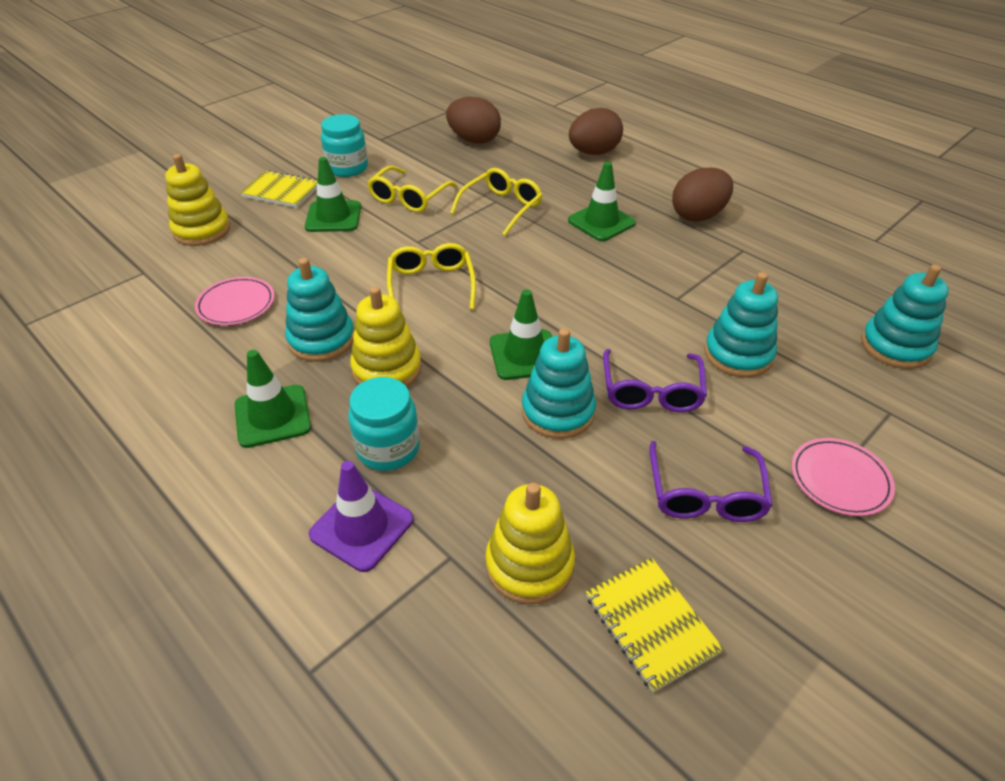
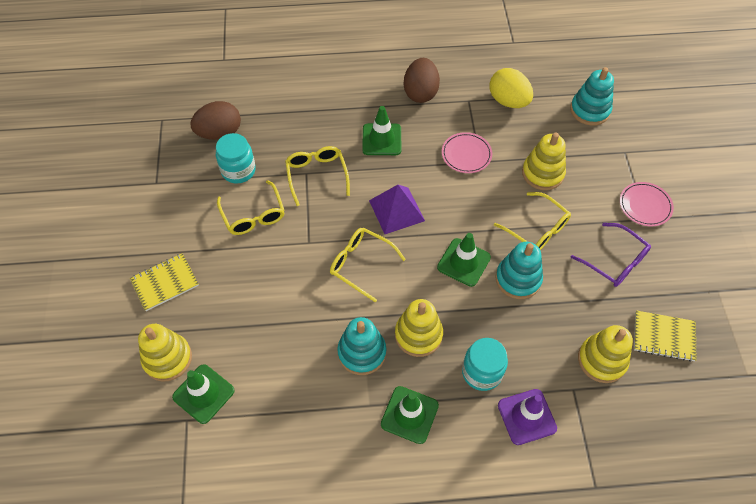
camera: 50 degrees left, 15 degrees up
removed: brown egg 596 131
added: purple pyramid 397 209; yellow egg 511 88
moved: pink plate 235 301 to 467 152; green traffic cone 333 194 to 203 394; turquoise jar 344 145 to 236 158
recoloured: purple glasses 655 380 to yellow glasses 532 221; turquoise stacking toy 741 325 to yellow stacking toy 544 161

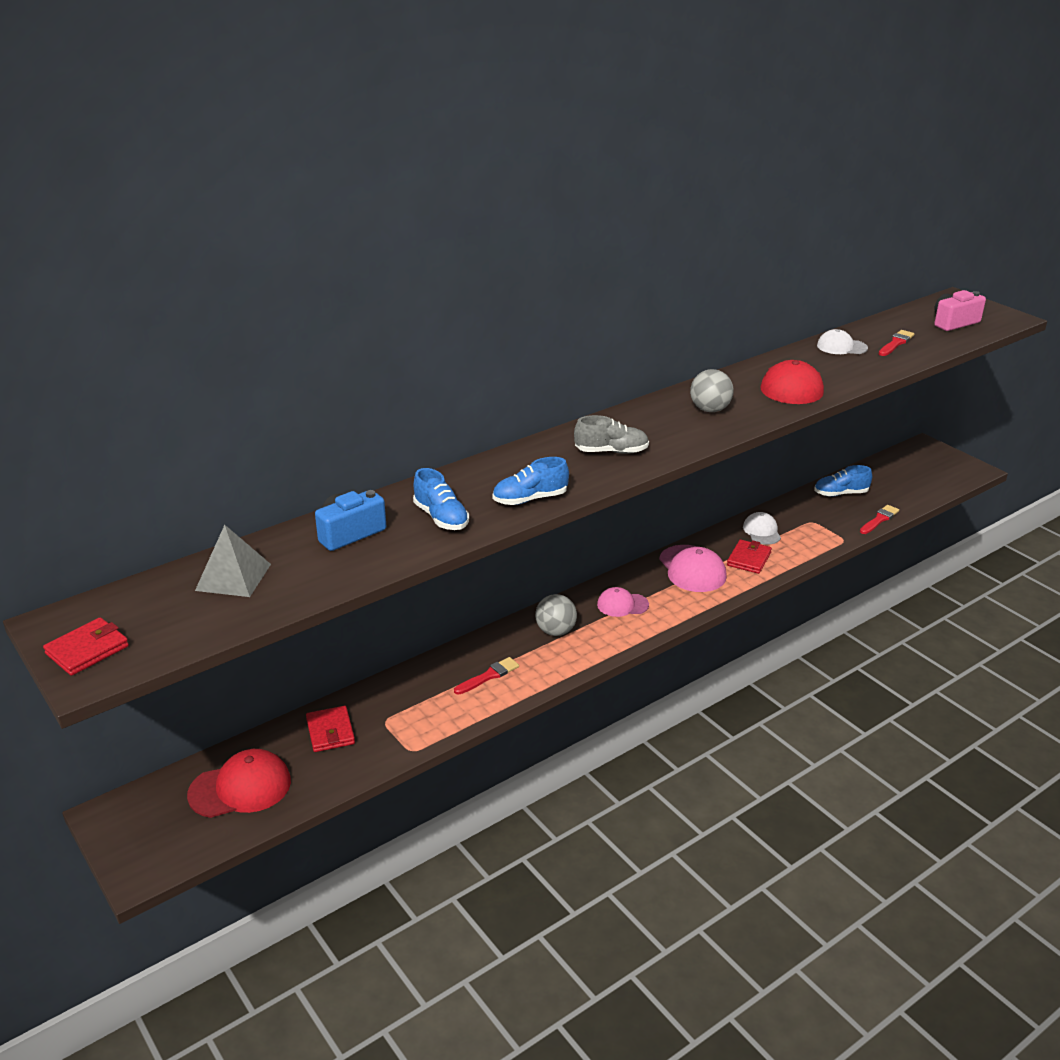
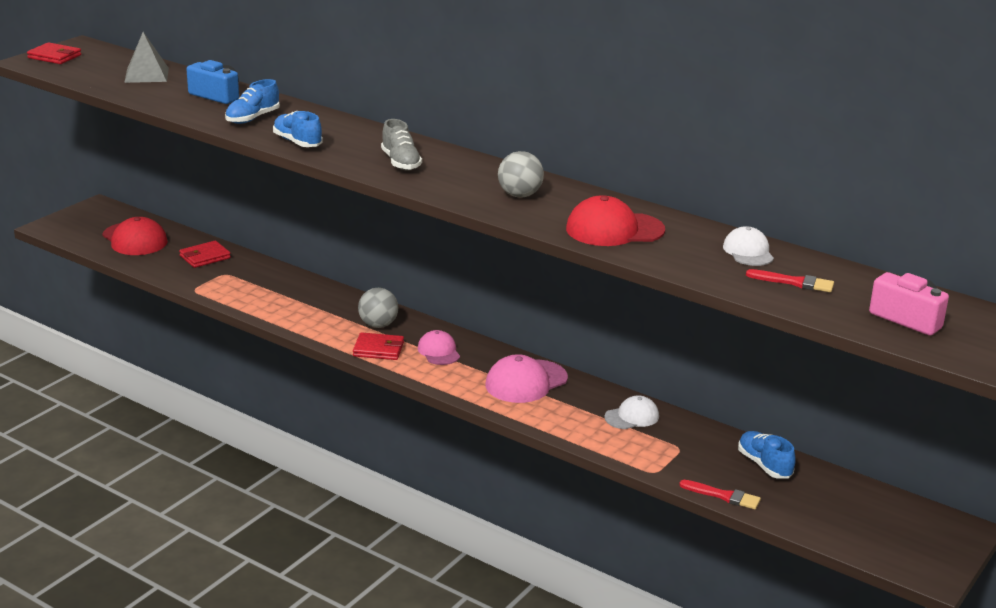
camera: 70 degrees right, 5 degrees down
removed: red brush 486 676
moved: red wallet 749 557 to 378 346

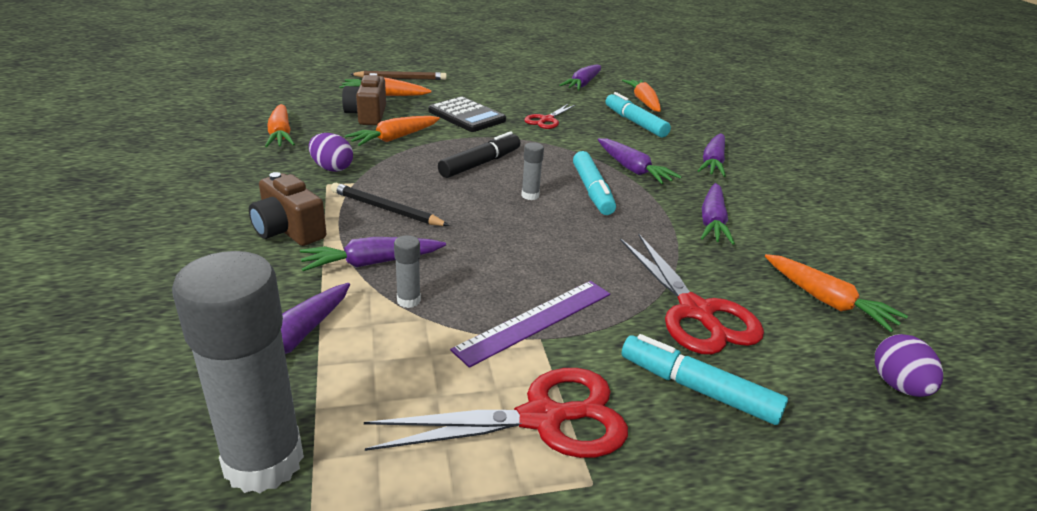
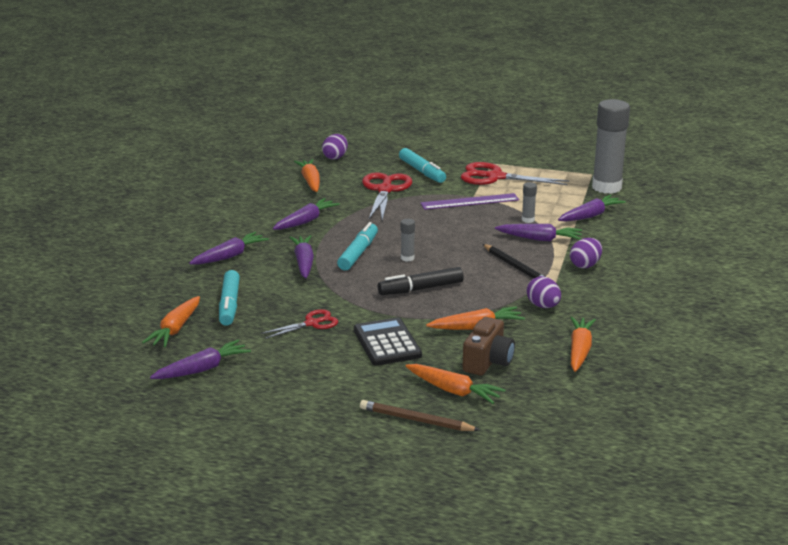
camera: 150 degrees left, 5 degrees down
replaced: brown camera 287 209 to purple egg 586 253

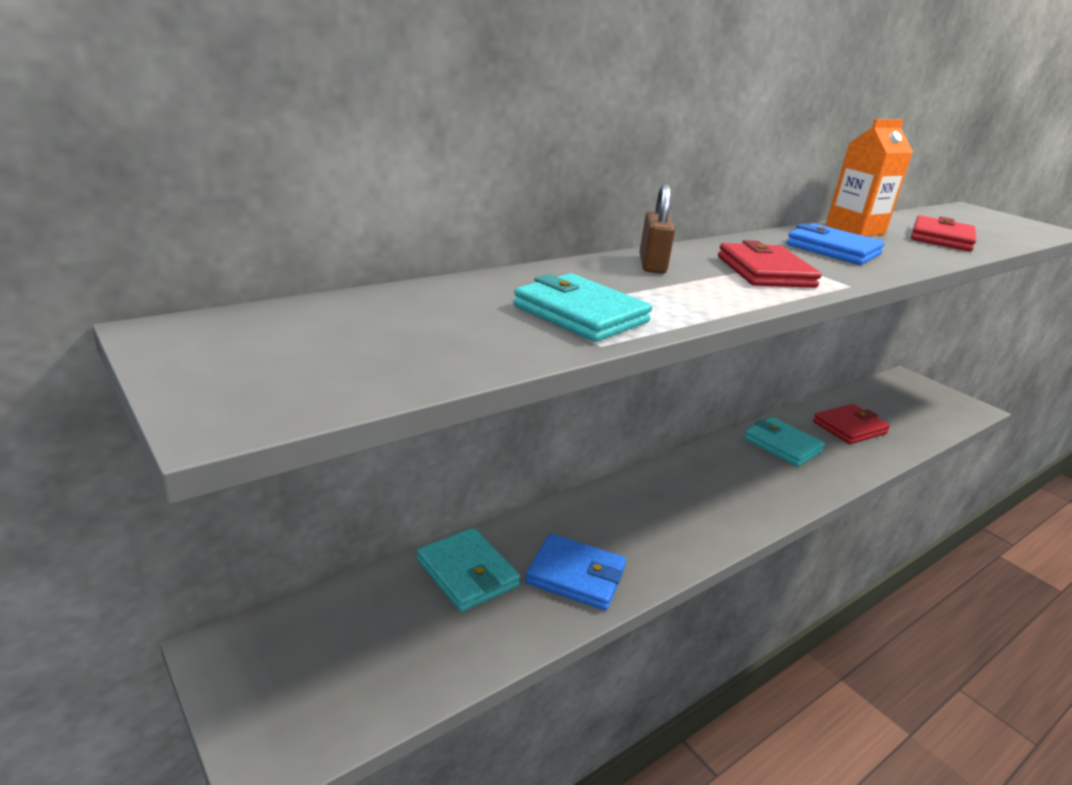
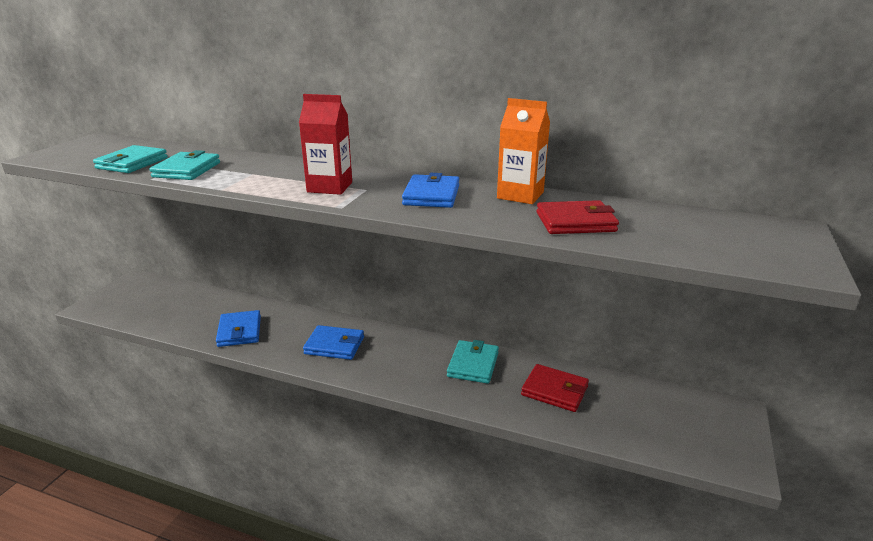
camera: 60 degrees right, 0 degrees up
removed: brown padlock 657 229
added: blue wallet 333 342
moved: turquoise wallet 468 570 to 130 159
replaced: red wallet 770 264 to red carton 325 144

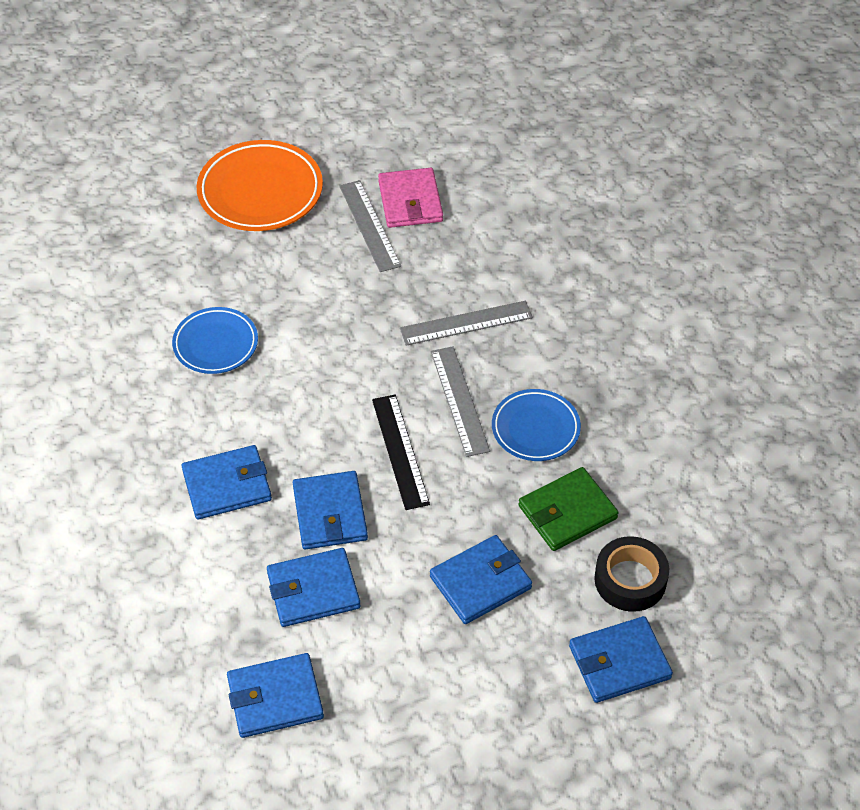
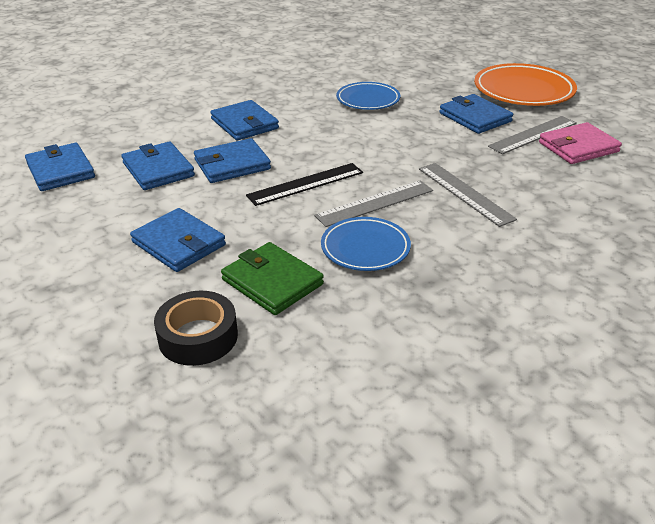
camera: 75 degrees right, 15 degrees down
moved: blue wallet 621 659 to 476 114

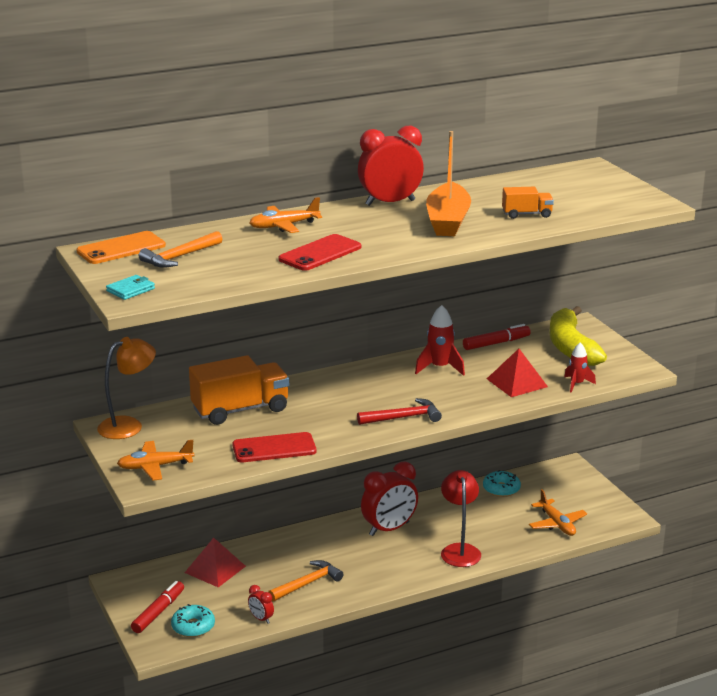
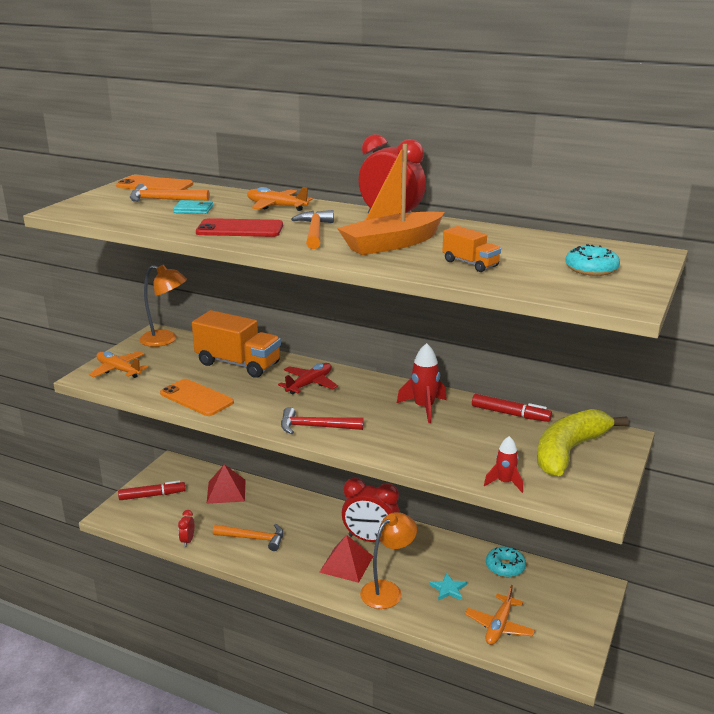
camera: 50 degrees right, 0 degrees up
added: red plane 308 379; orange hammer 312 229; turquoise star 448 587
moved: turquoise wallet 130 287 to 193 207; turquoise donut 193 620 to 593 260; red pyramid 517 373 to 346 559
recoloured: red phone 274 447 to orange phone 197 397; red lamp 461 518 to orange lamp 388 560
turned: red hammer 399 411 = 322 420 150 degrees clockwise

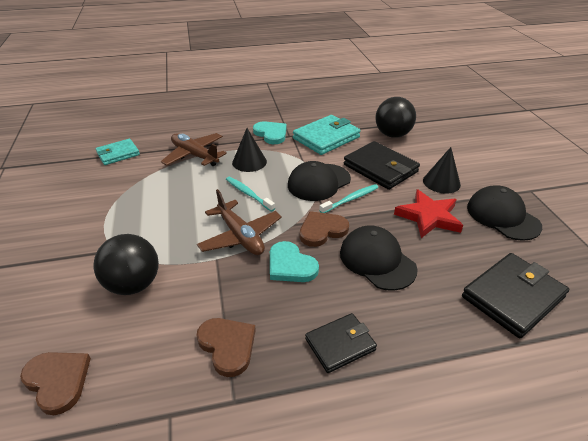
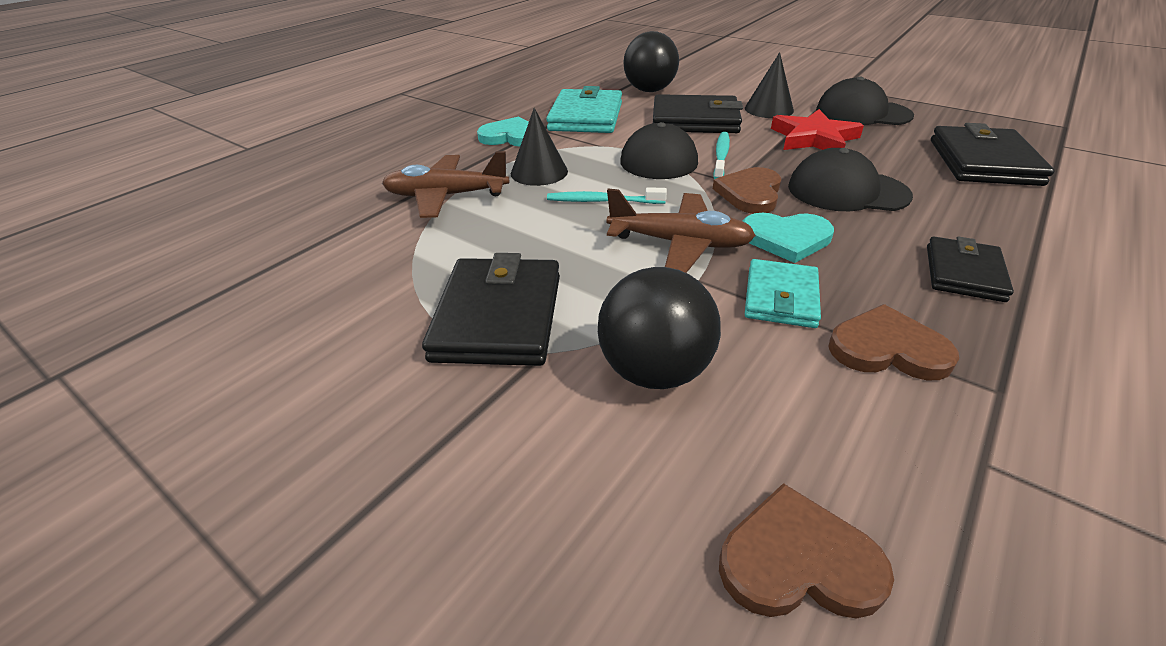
camera: 40 degrees left, 0 degrees up
added: black wallet 491 309
moved: turquoise wallet 118 152 to 783 293

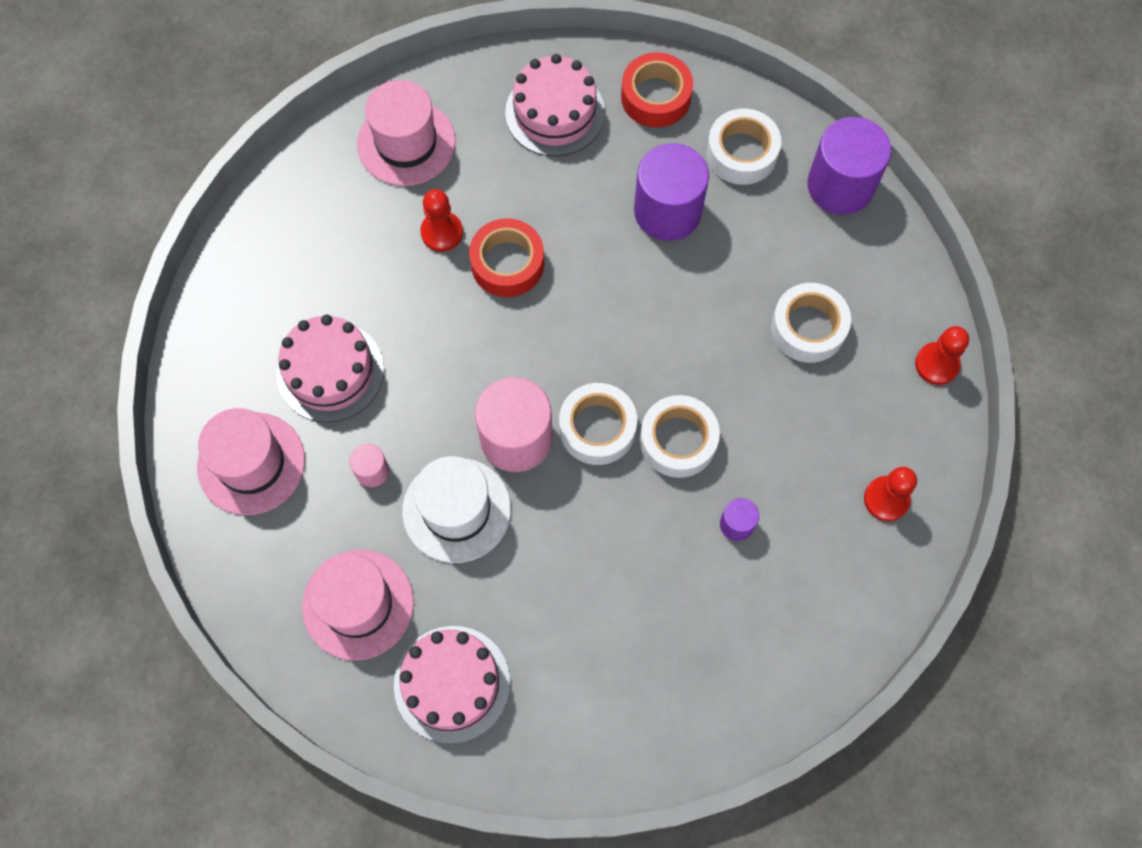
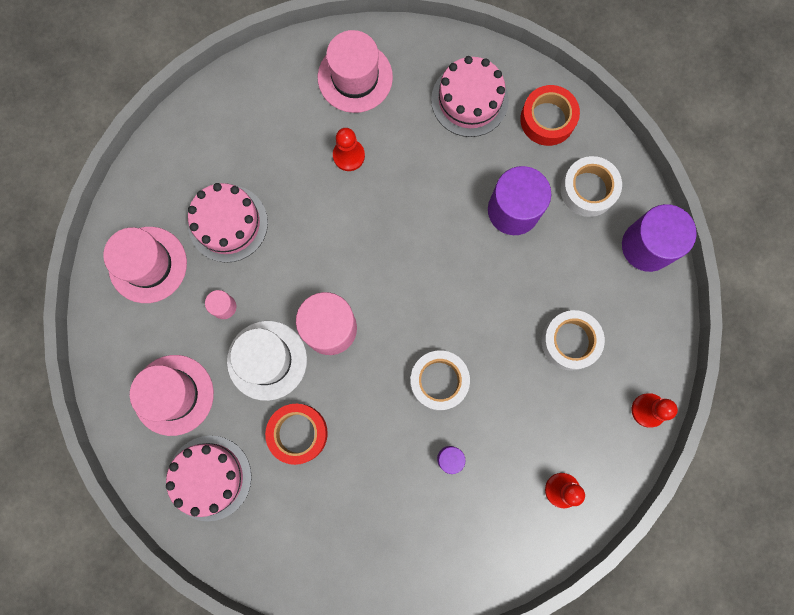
camera: 25 degrees right, 10 degrees up
removed: white tape 598 424
moved: red tape 506 257 to 296 434

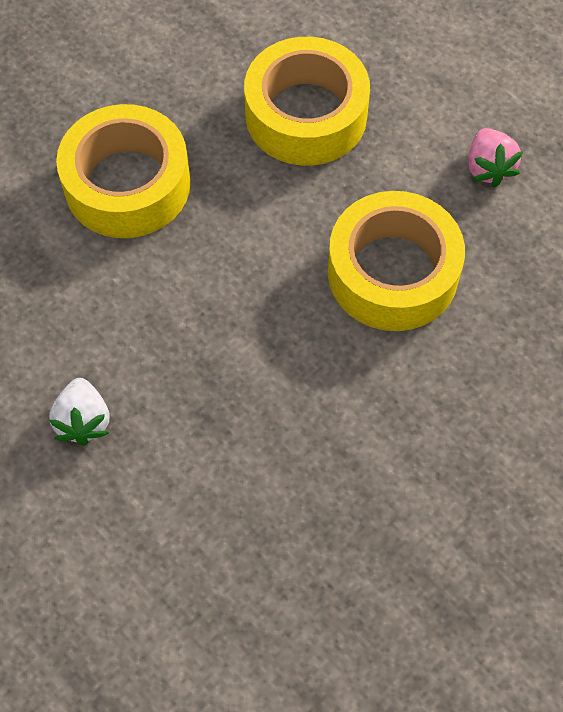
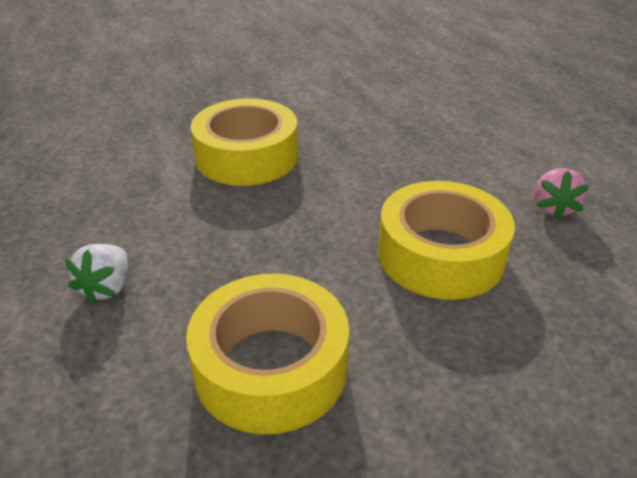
camera: 20 degrees right, 25 degrees down
moved: yellow tape 307 101 to 267 354

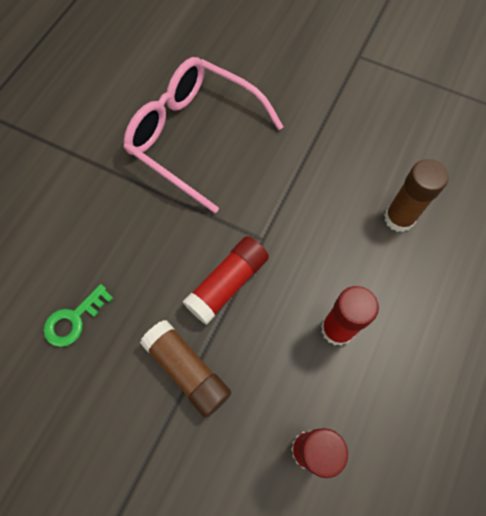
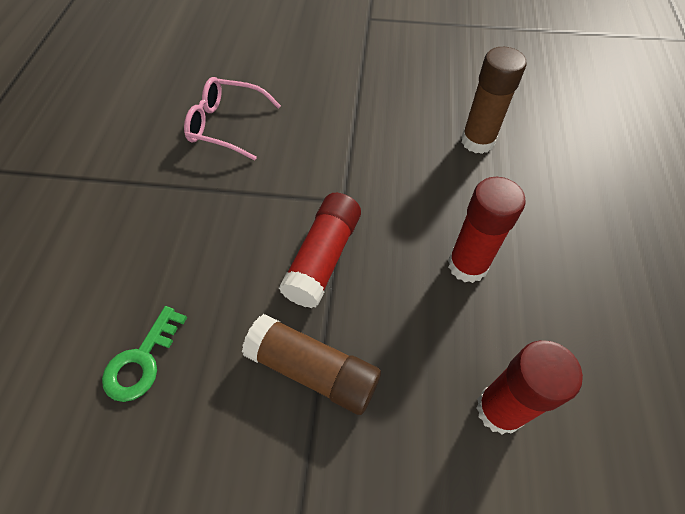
camera: 20 degrees left, 10 degrees down
resized: pink glasses 203 135 = 232 119 x0.56

